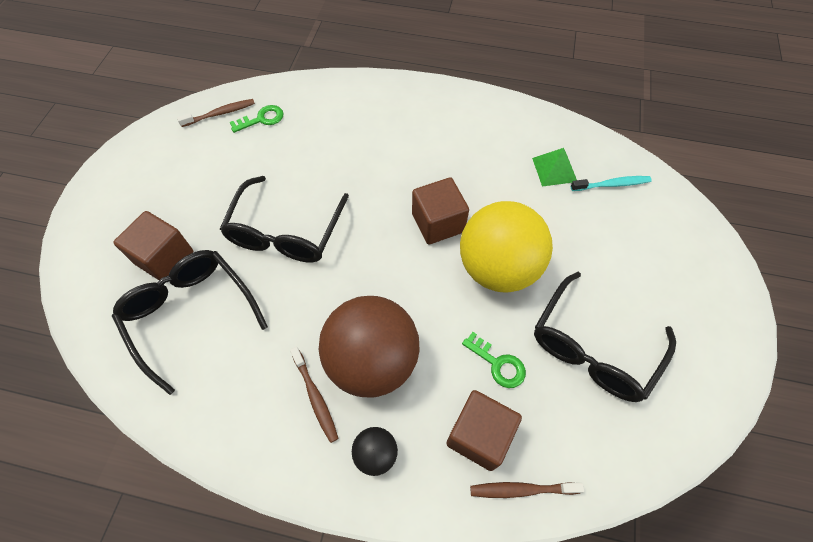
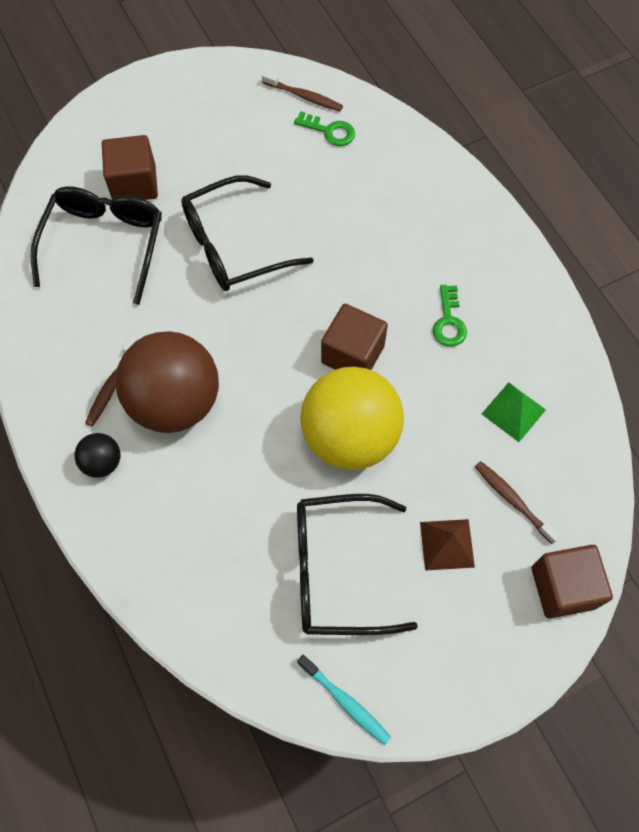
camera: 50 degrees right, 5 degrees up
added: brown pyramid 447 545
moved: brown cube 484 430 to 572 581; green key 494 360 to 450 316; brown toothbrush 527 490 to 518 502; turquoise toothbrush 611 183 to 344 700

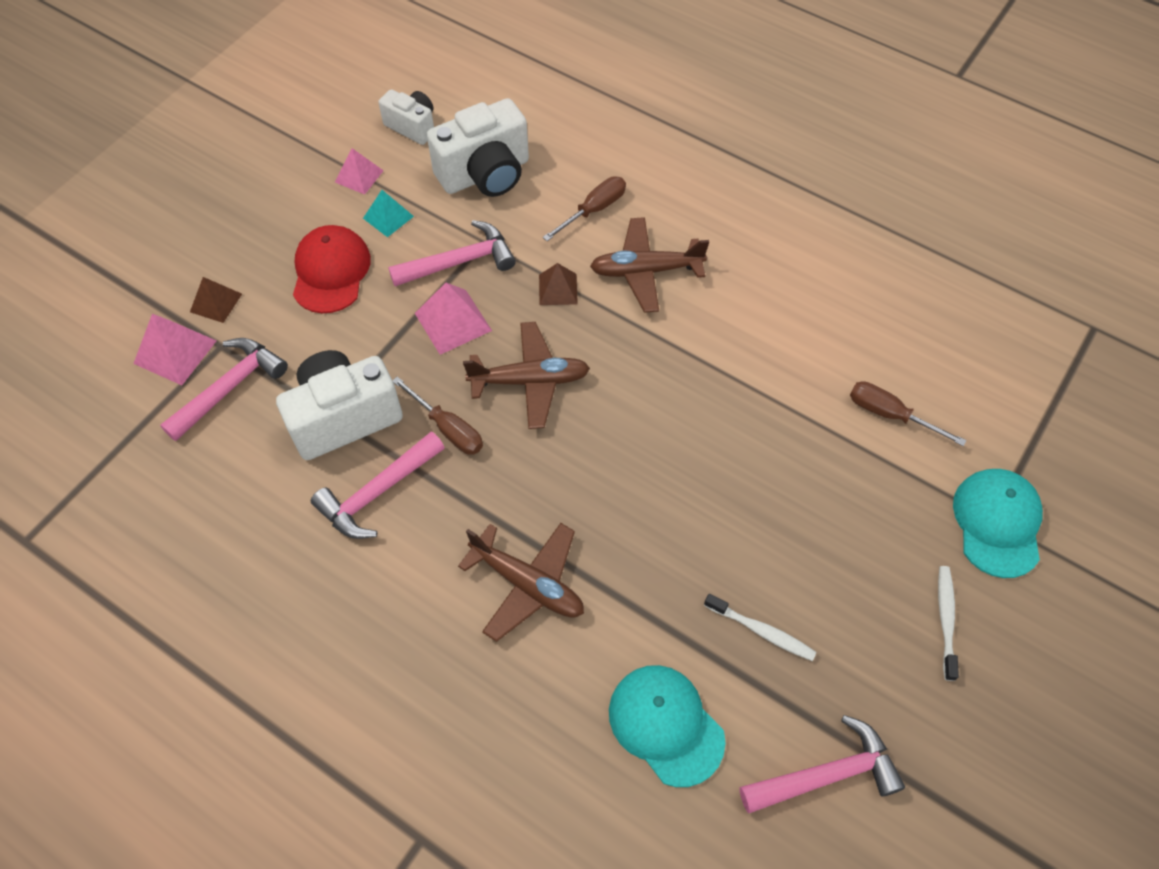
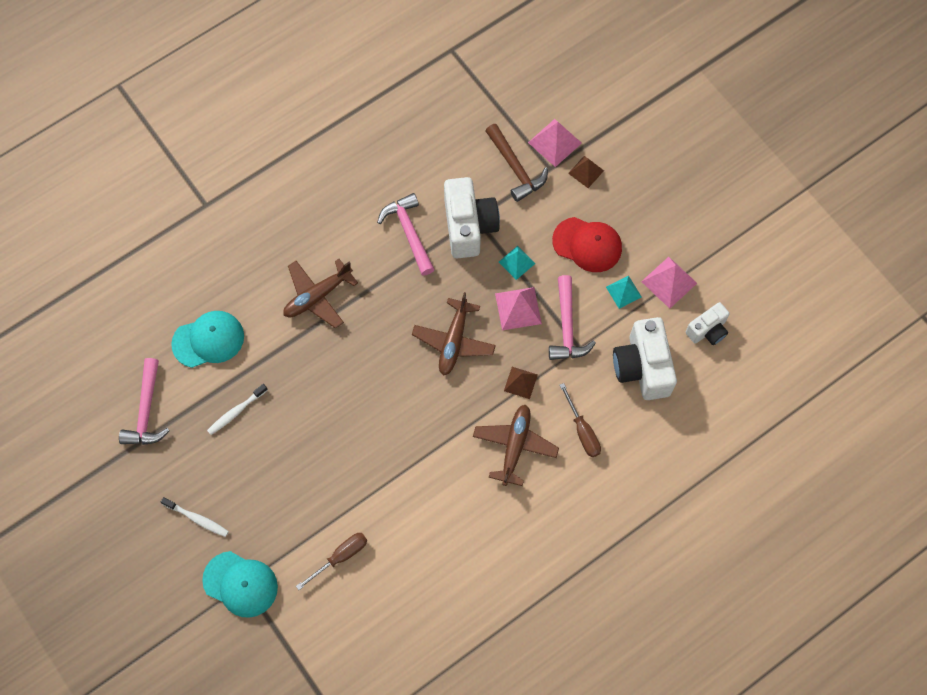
camera: 110 degrees right, 10 degrees up
removed: brown screwdriver 437 415
added: turquoise pyramid 517 263
recoloured: pink hammer 224 389 to brown hammer 517 163
resized: pink pyramid 359 171 = 669 283 x1.50

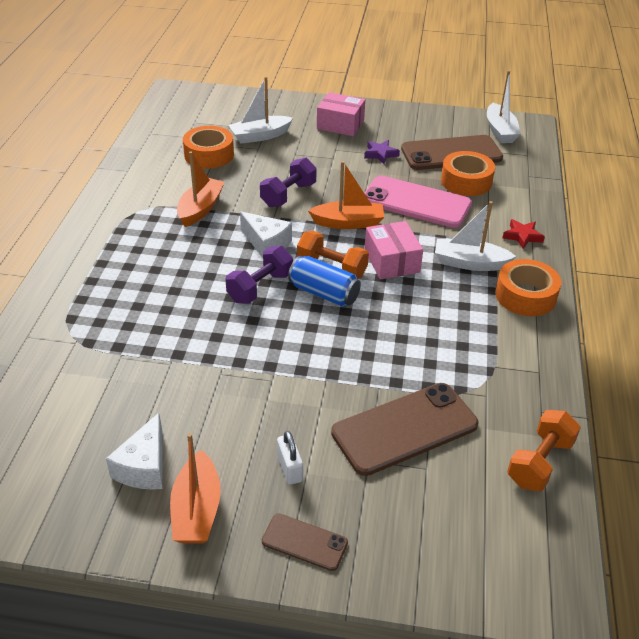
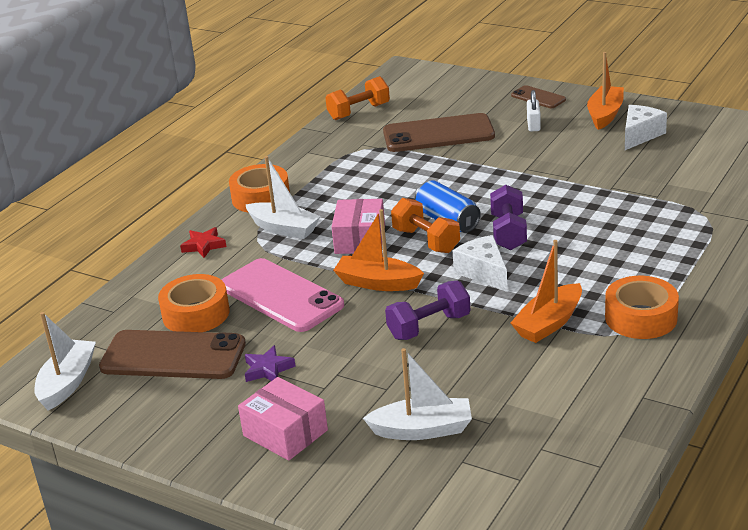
camera: 155 degrees left, 10 degrees down
moved: orange tape 208 147 to 642 307
turned: purple dumbbell 259 274 = 508 217 60 degrees counterclockwise

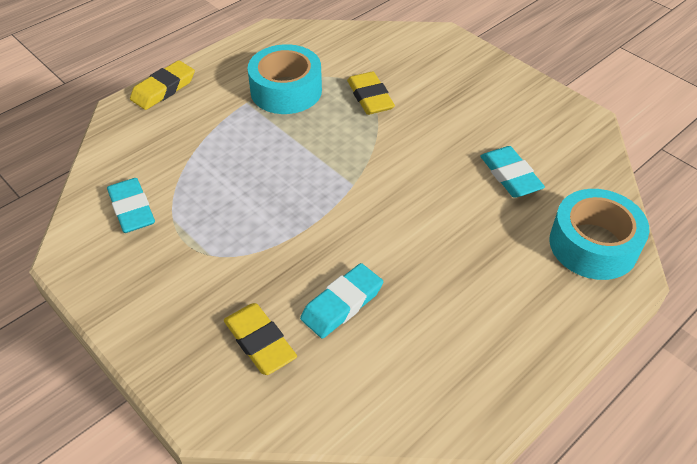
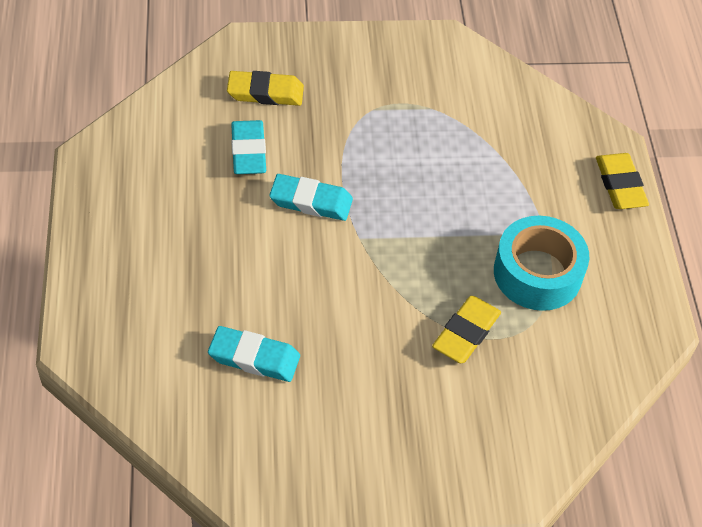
camera: 125 degrees right, 5 degrees up
removed: turquoise tape 599 234
moved: turquoise eraser 131 205 to 311 197
turned: yellow eraser 371 93 = 466 329 75 degrees counterclockwise

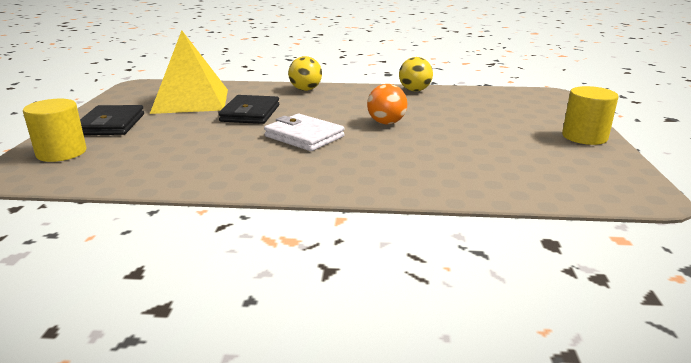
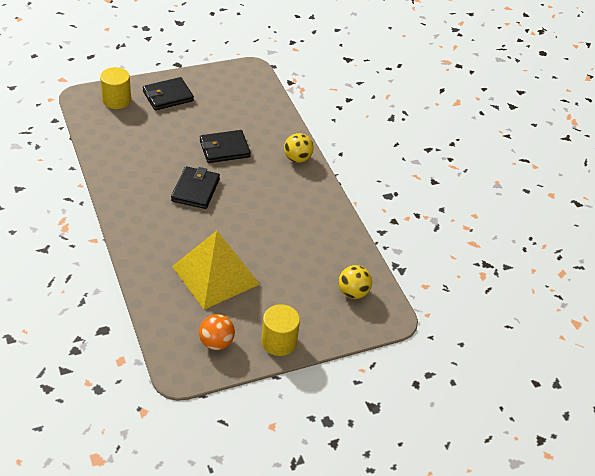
camera: 60 degrees right, 20 degrees up
moved: yellow pyramid 189 72 to 216 270; orange ball 387 104 to 217 332; yellow ball 416 74 to 355 282
recoloured: white wallet 304 132 to black wallet 195 187

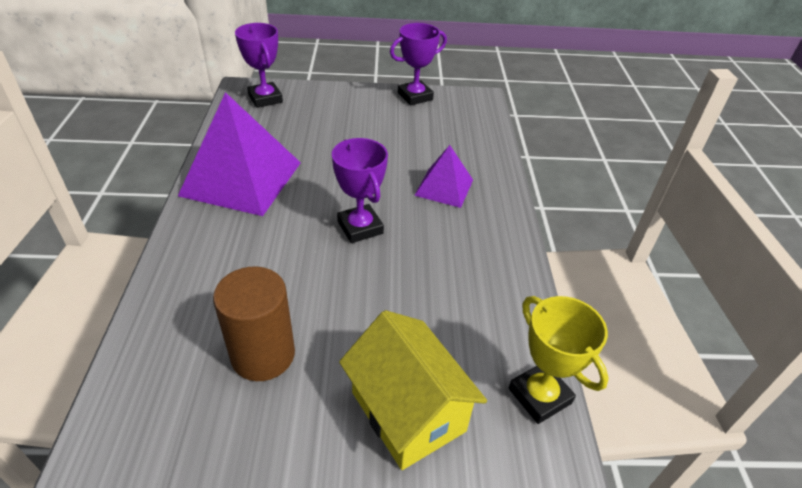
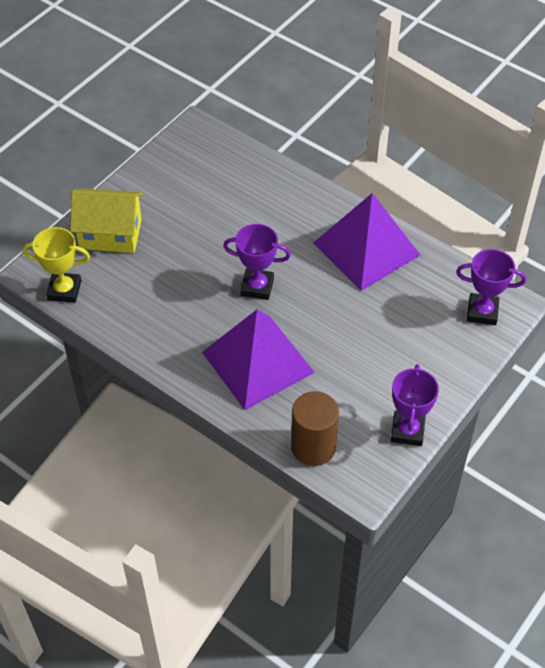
camera: 130 degrees right, 10 degrees up
moved: brown cylinder 254 324 to 315 428
resized: purple pyramid 443 176 = 258 359 x1.86

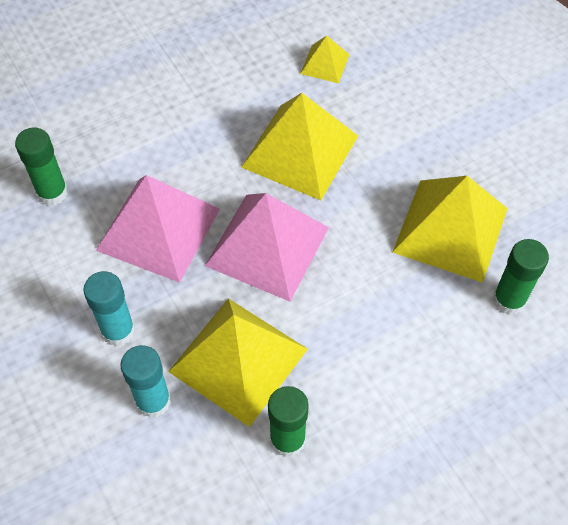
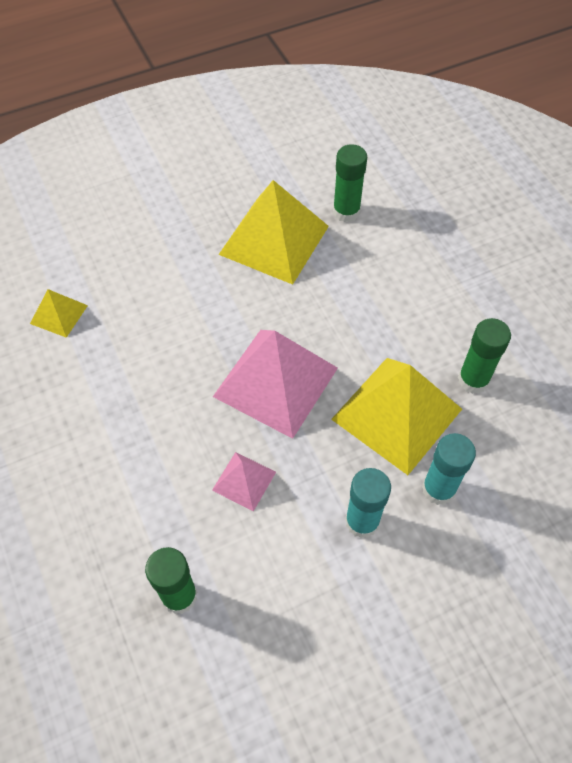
camera: 85 degrees left, 0 degrees up
removed: yellow pyramid 299 146
resized: pink pyramid 158 229 = 244 481 x0.48

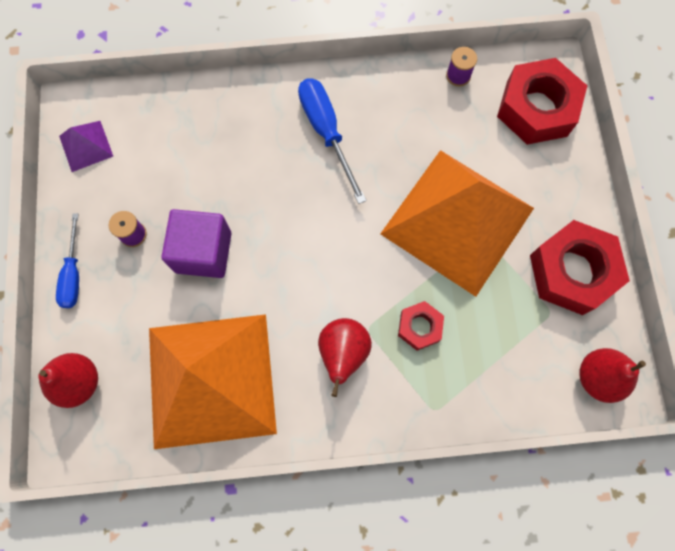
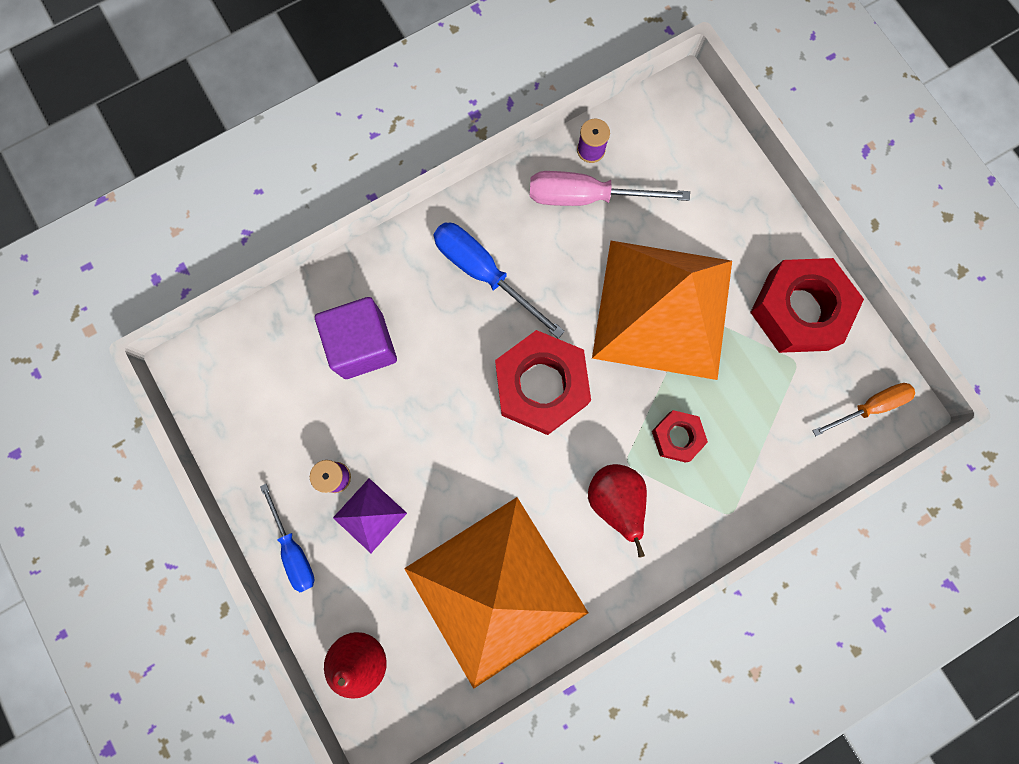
camera: 25 degrees left, 5 degrees up
added: pink screwdriver 610 188
moved: purple pyramid 86 146 to 370 515; purple cube 196 243 to 356 338; red nut 542 101 to 543 382
replaced: red pear 612 375 to orange screwdriver 863 409

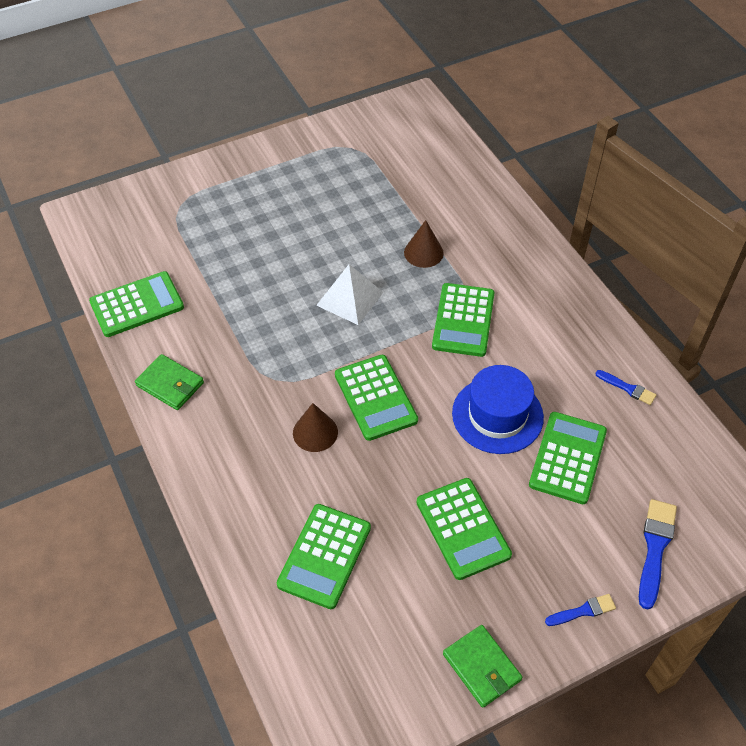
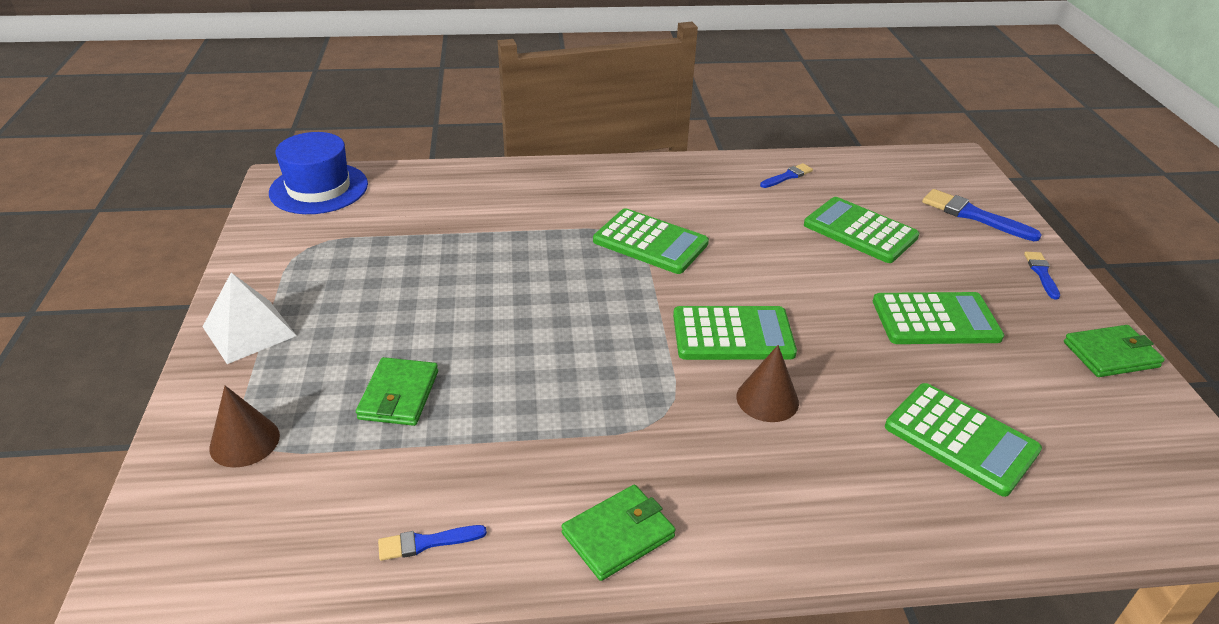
camera: 70 degrees left, 15 degrees down
added: green wallet 397 391
moved: white pyramid 350 294 to 250 318; brown cone 424 244 to 244 427; blue hat 498 409 to 318 173
replaced: green calculator 136 304 to blue brush 432 543

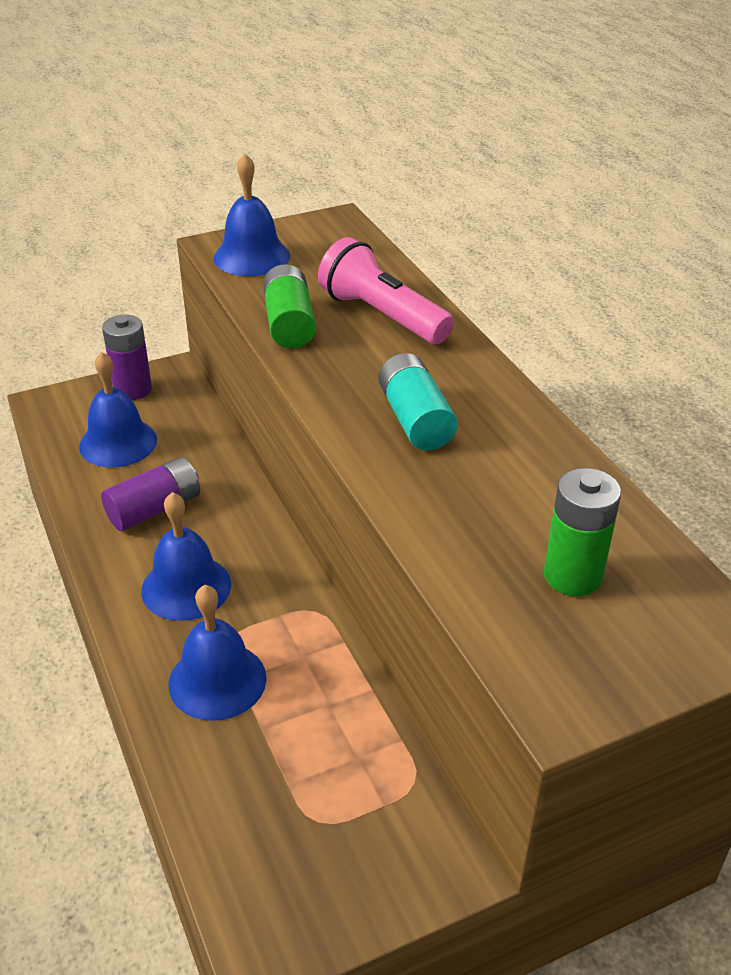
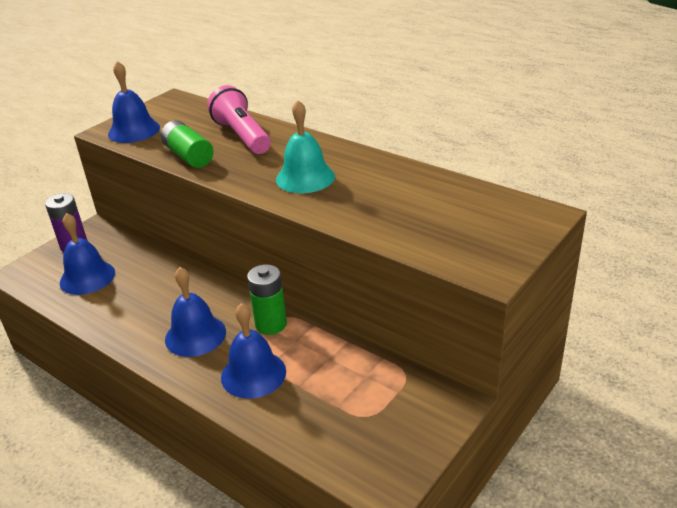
camera: 25 degrees left, 5 degrees down
removed: purple battery 150 494
moved: green battery 582 532 to 267 299
replaced: turquoise battery 418 401 to turquoise bell 305 146
turned: pink flashlight 386 290 = 239 119 45 degrees clockwise

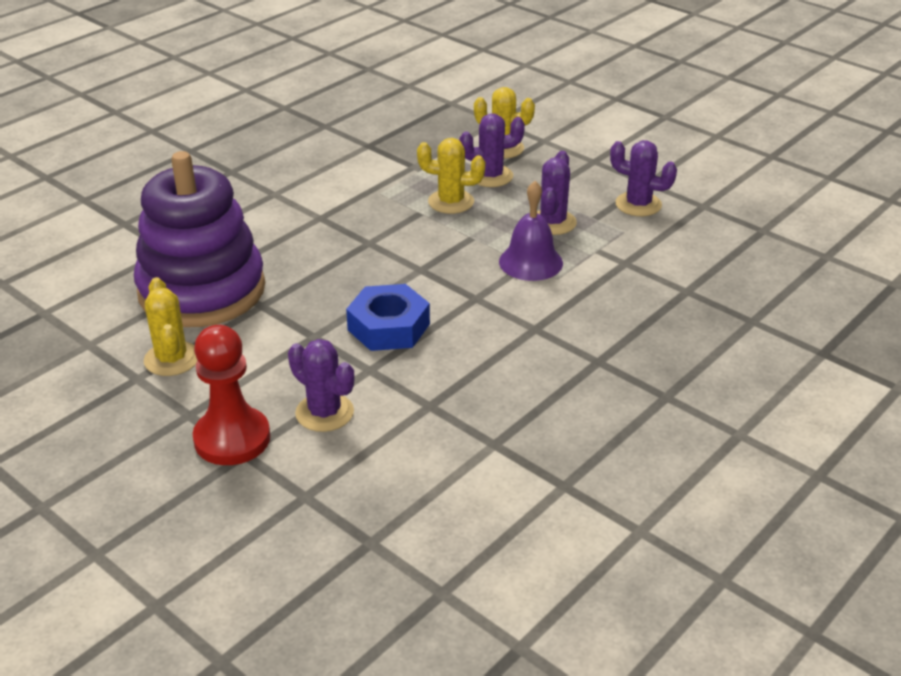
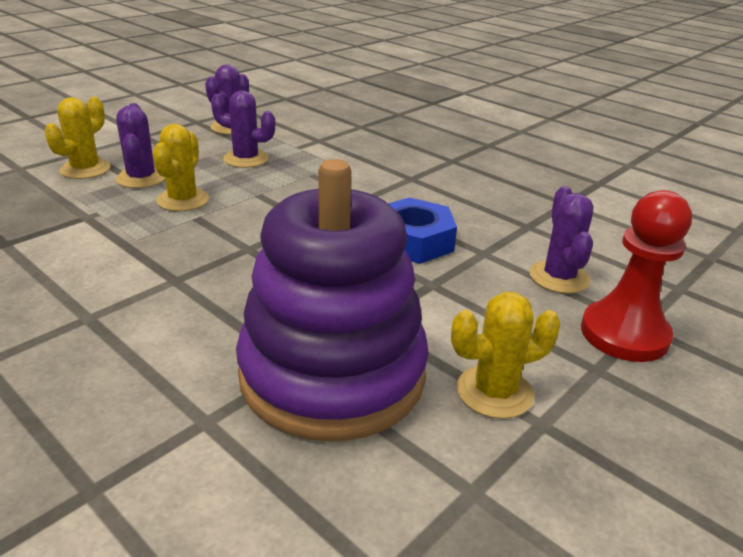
camera: 90 degrees left, 5 degrees down
removed: purple bell 531 231
turned: purple cactus 321 385 = 561 240 45 degrees counterclockwise

